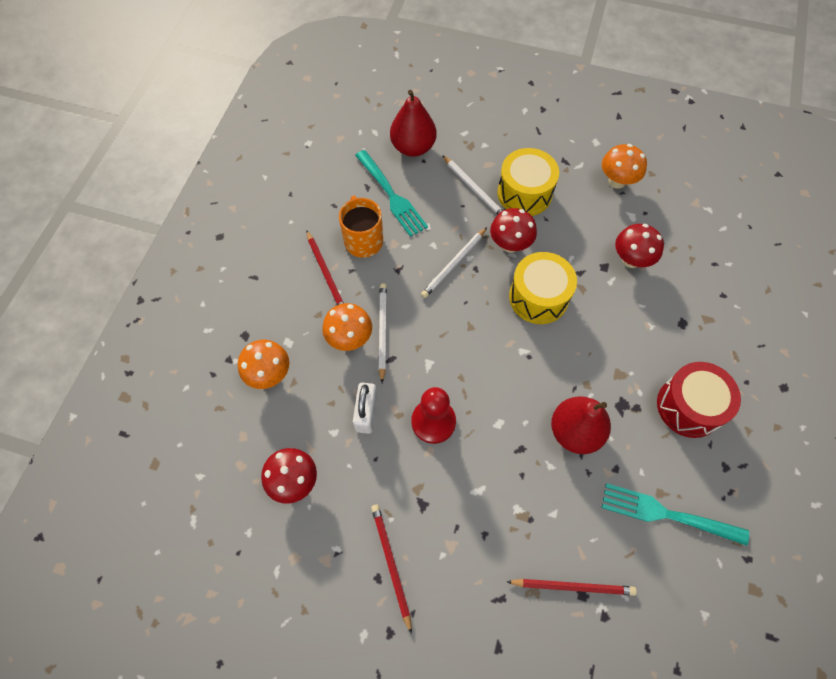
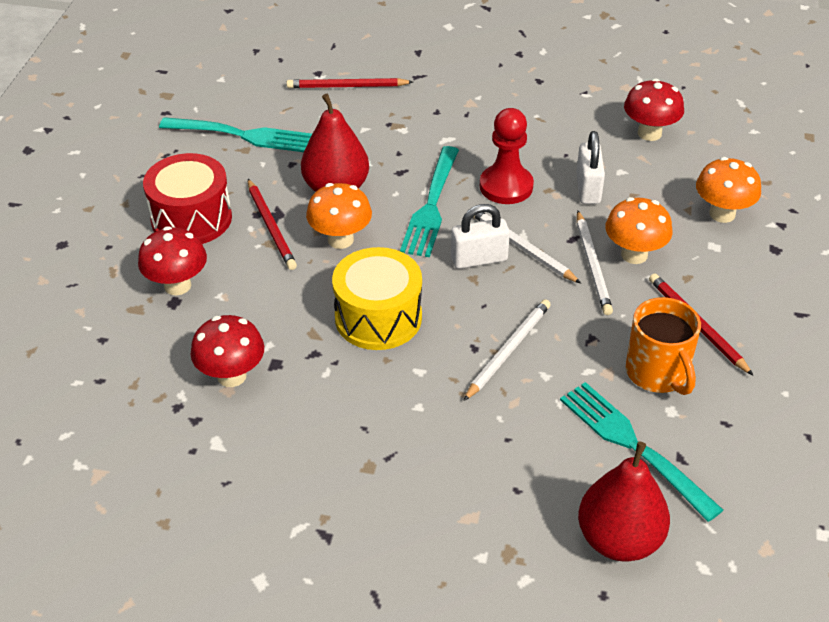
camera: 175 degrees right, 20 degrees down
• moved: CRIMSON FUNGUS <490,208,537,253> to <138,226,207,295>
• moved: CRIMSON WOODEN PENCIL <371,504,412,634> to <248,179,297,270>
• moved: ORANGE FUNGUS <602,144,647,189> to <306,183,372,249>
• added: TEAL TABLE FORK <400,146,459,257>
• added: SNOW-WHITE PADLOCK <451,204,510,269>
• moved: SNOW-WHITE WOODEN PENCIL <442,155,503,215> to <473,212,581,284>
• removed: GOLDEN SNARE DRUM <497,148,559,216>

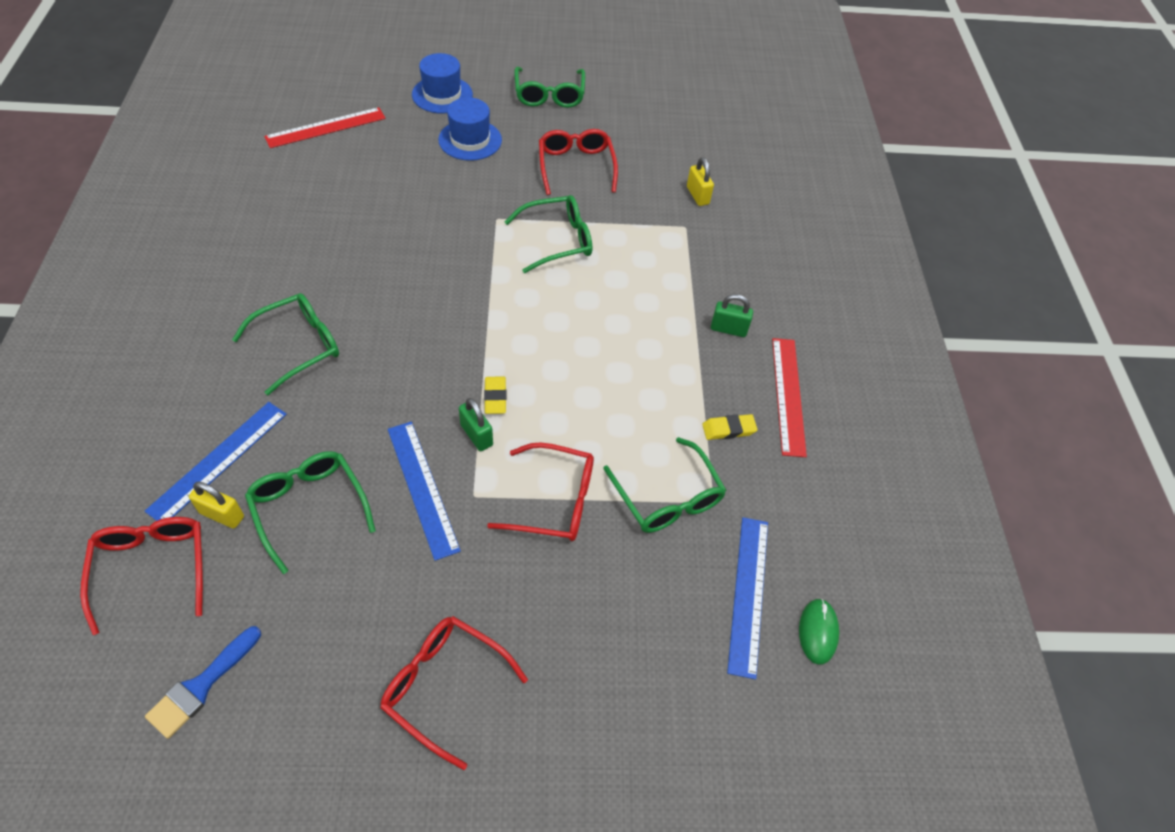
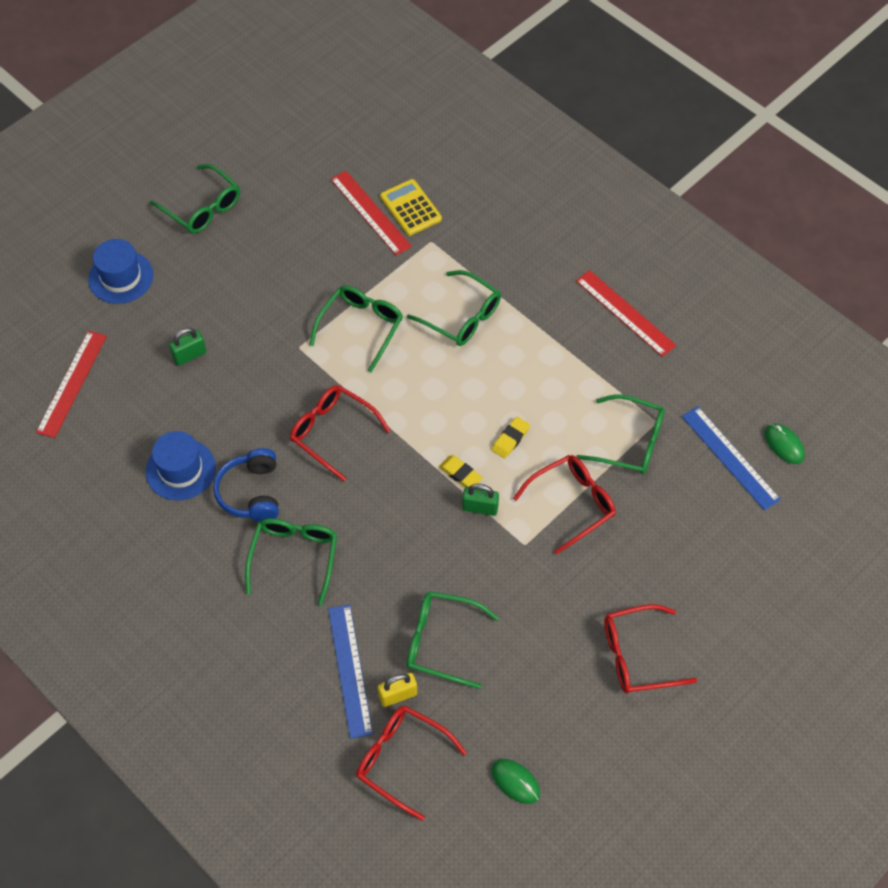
camera: 40 degrees left, 5 degrees up
• moved: COBALT TOP HAT <438,97,502,161> to <146,431,216,500>
• moved: GREEN PADLOCK <711,294,753,337> to <169,328,206,366>
• added: COBALT HEADSET <213,448,279,522>
• moved: CRIMSON SPECTACLES <539,129,618,195> to <290,385,391,481>
• added: CRIMSON STRAIGHTEDGE <331,171,412,255>
• replaced: GOLDEN PADLOCK <687,157,714,206> to GOLDEN CALCULATOR <380,179,442,236>
• added: GREEN SPECTACLES <407,270,501,346>
• replaced: COBALT BRUSH <145,626,261,739> to GREEN MOUSE <491,759,540,804>
• moved: GOLDEN PENCIL ERASER <702,414,758,440> to <492,417,530,459>
• removed: COBALT STRAIGHTEDGE <388,422,461,561>

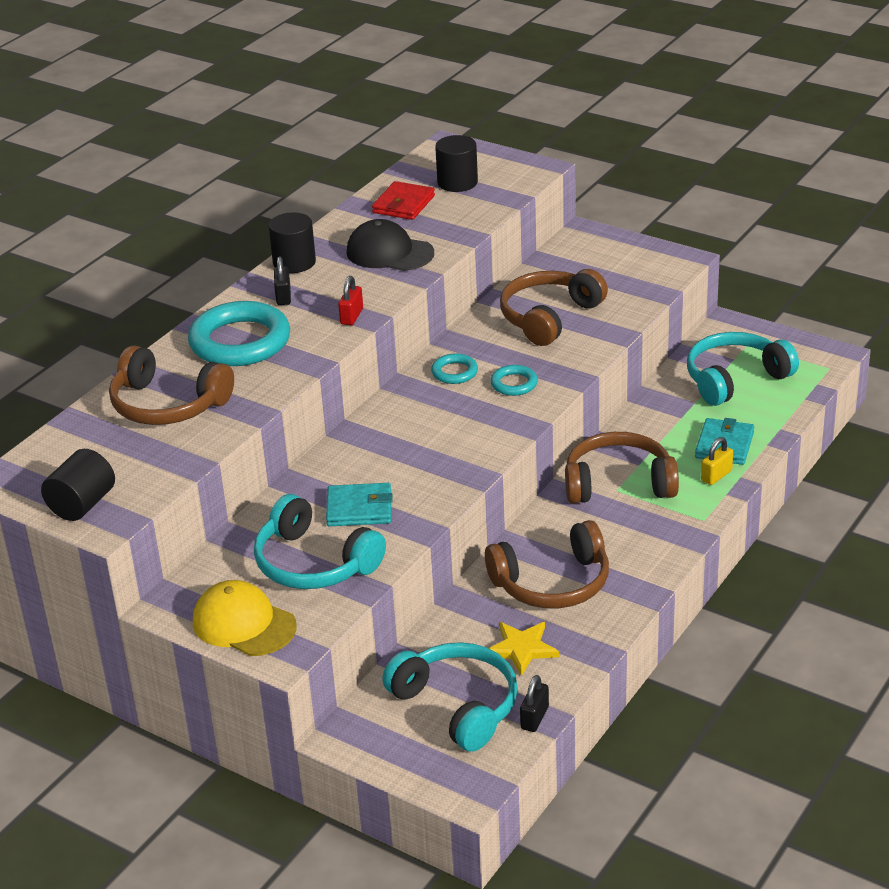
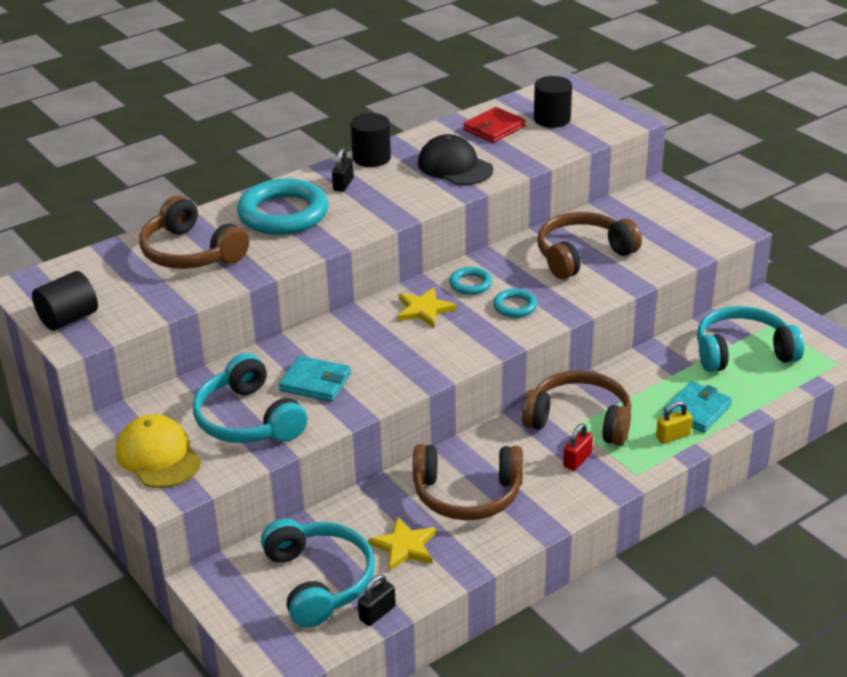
camera: 20 degrees right, 0 degrees up
• added: GOLDEN STAR SHAPE <398,287,457,328>
• moved: CRIMSON PADLOCK <338,276,363,325> to <563,423,593,471>

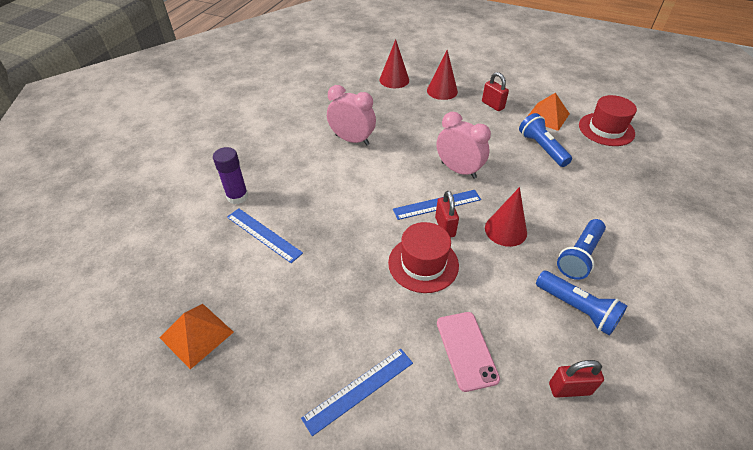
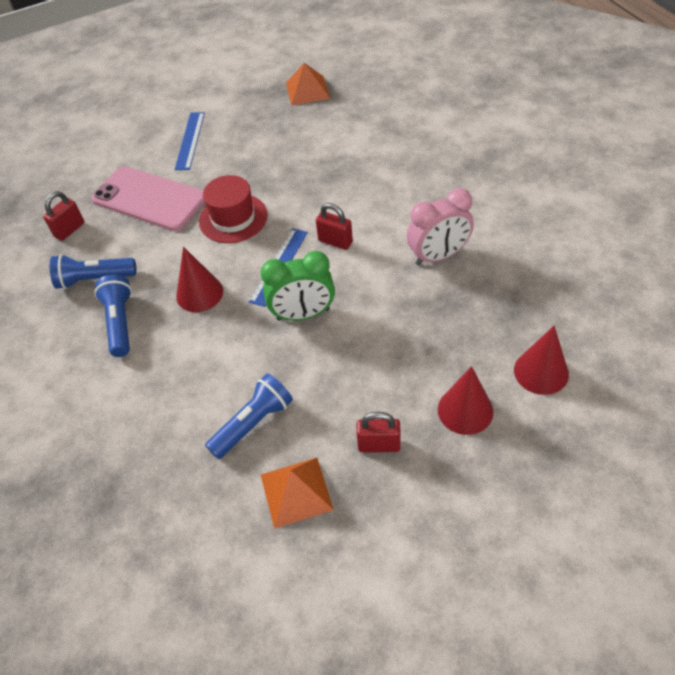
camera: 135 degrees right, 5 degrees up
• resized: ROSE-PINK MOBILE PHONE <437,312,500,392> = <91,166,205,231> x1.67
• turned: COBALT POCKET TORCH <519,113,572,167> = <205,373,293,459> 60 degrees counterclockwise
• recoloured: ROSE-PINK ALARM CLOCK <437,112,491,179> to GREEN ALARM CLOCK <261,251,335,321>
• moved: CRIMSON PADLOCK <435,191,459,238> to <316,203,353,250>
• removed: ROYAL PURPLE GLUE <213,147,248,204>
• removed: COBALT STRAIGHTEDGE <227,208,303,263>
• removed: CRIMSON TOP HAT <579,95,637,146>

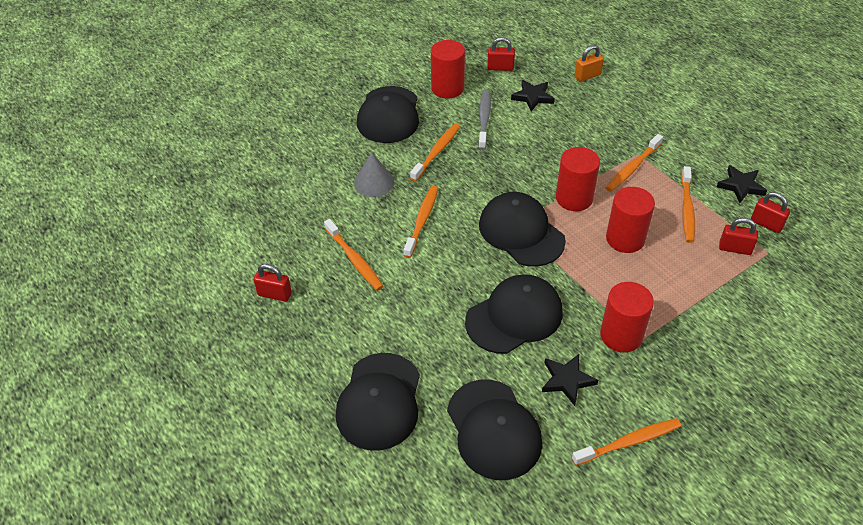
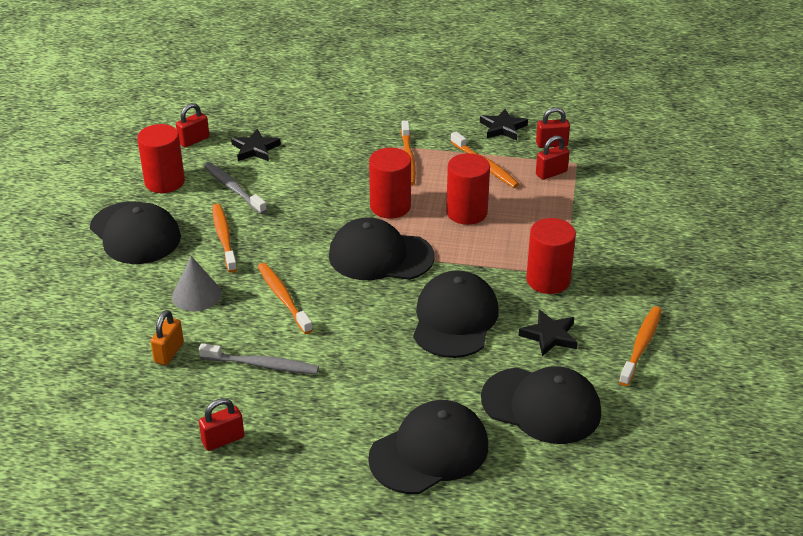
camera: 45 degrees left, 10 degrees down
• moved: ORANGE PADLOCK <574,45,604,82> to <150,310,184,365>
• recoloured: ORANGE TOOTHBRUSH <324,219,383,291> to ASH-GREY TOOTHBRUSH <199,343,319,374>
• turned: JET-BLACK PEAKED CAP <335,353,420,451> = <368,400,488,494> 90 degrees counterclockwise

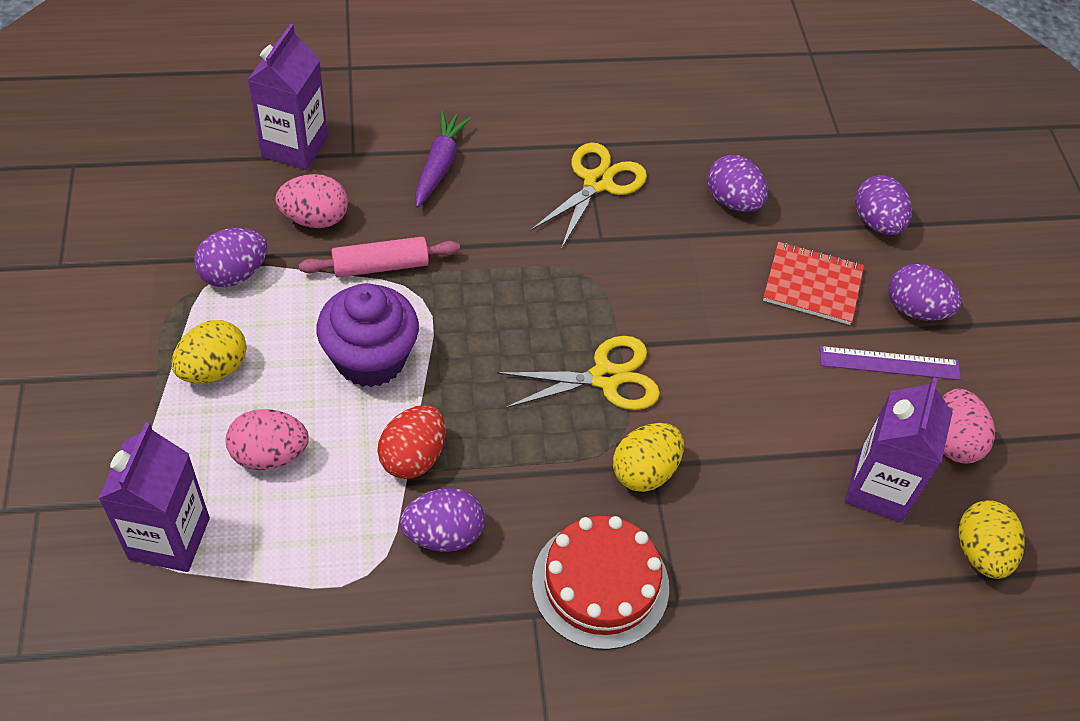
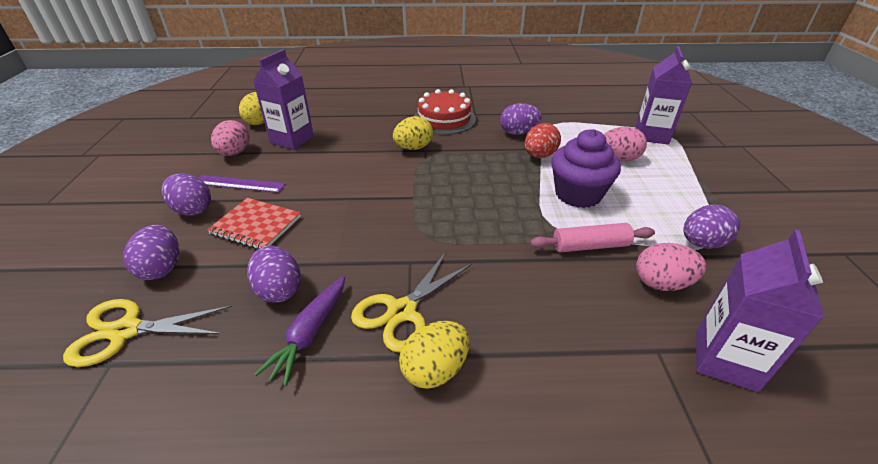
camera: 170 degrees left, 15 degrees down
• moved: GOLDEN SHEARS <497,336,660,410> to <63,299,232,367>
• moved: ROYAL PURPLE CARROT <415,111,471,208> to <254,276,345,386>
• moved: GOLDEN TOY EGG <172,320,247,384> to <399,321,470,389>

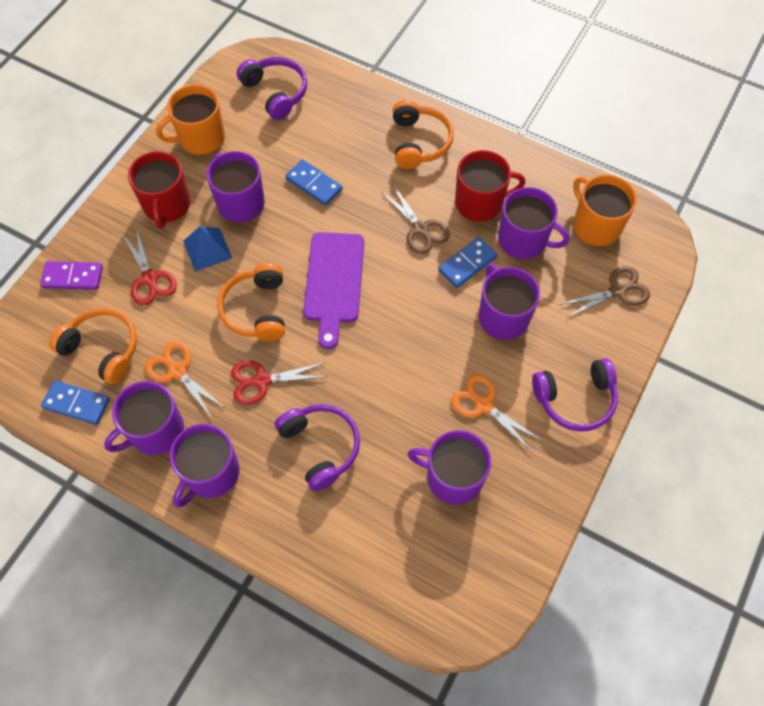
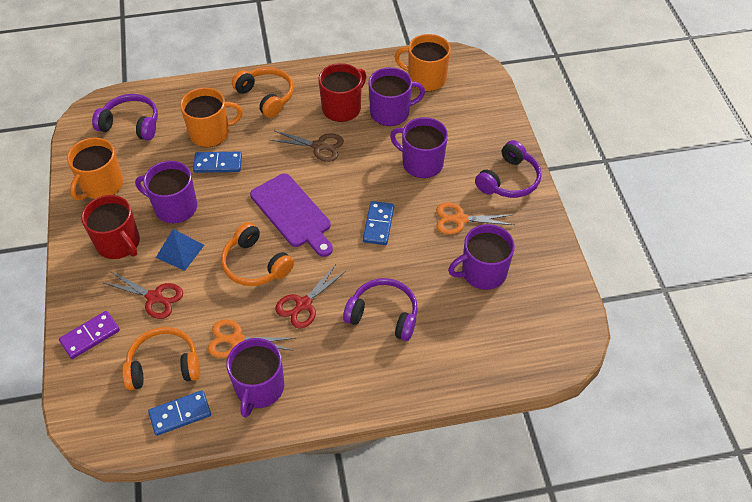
camera: 40 degrees left, 10 degrees down
• added: ORANGE MUG <180,88,243,147>
• moved: COBALT DOMINO TILE <439,237,498,288> to <363,201,394,245>
• removed: ROYAL PURPLE MUG <169,424,240,508>
• removed: BROWN SHEARS <559,266,650,318>

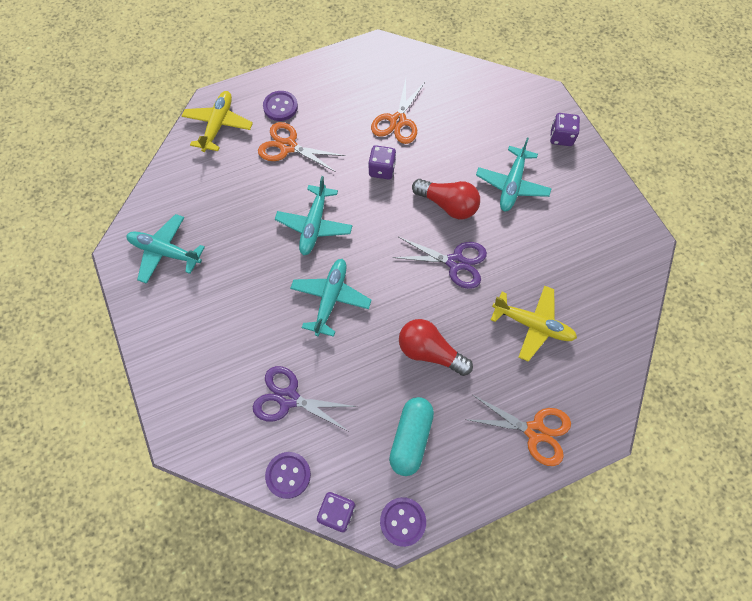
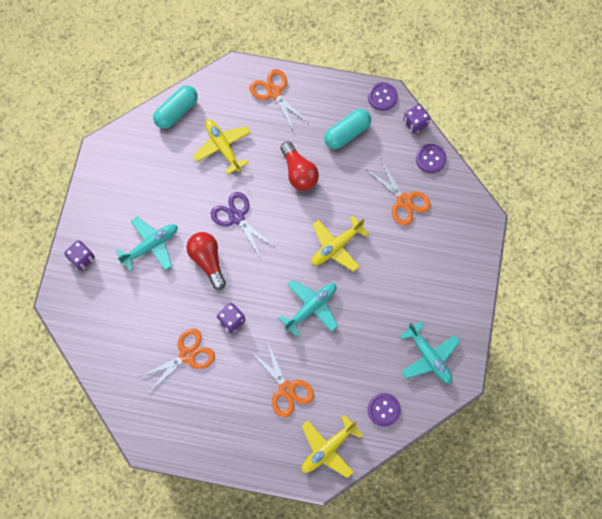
camera: 145 degrees left, 5 degrees up
• added: TEAL CAPSULE <153,86,198,129>
• recoloured: TEAL TOY PLANE <290,259,372,337> to GOLDEN TOY PLANE <311,216,370,272>
• recoloured: ROYAL PURPLE SHEARS <253,366,358,431> to ORANGE SHEARS <367,160,431,226>
• moved: ROYAL PURPLE SEWING BUTTON <263,91,298,121> to <367,393,401,427>

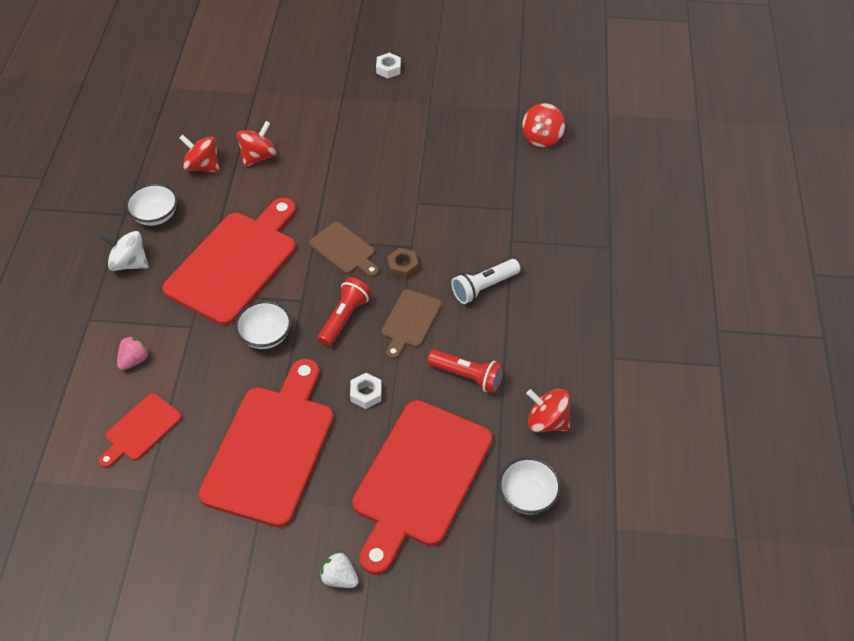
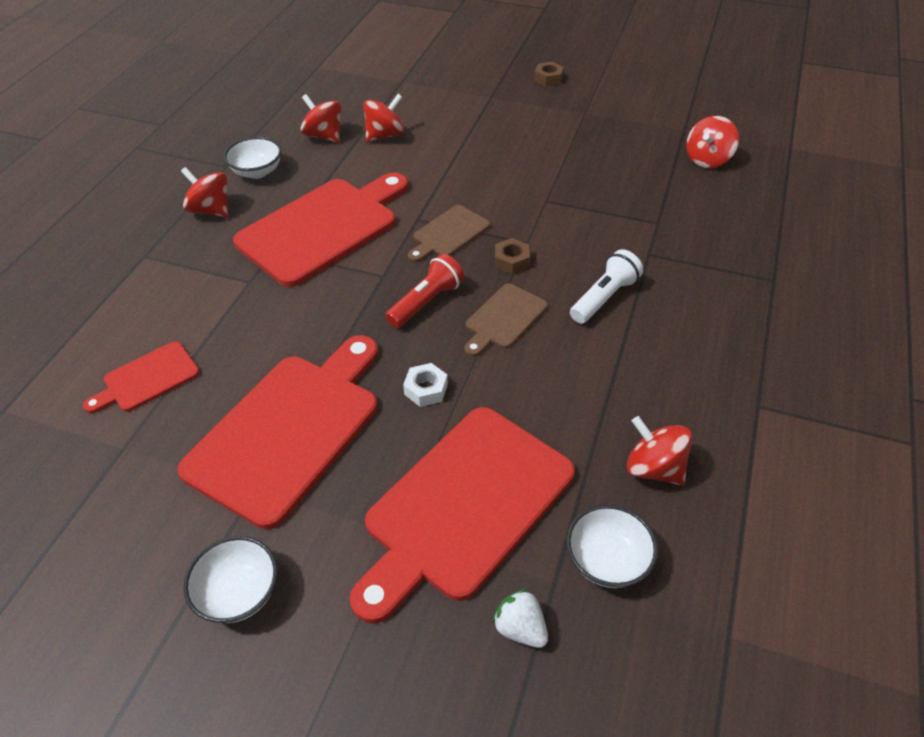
camera: 15 degrees right, 5 degrees down
• recoloured: SNOW-WHITE SPINNING TOP <100,231,149,271> to CRIMSON SPINNING TOP <181,167,229,217>
• moved: SNOW-WHITE SERVING BOWL <235,301,291,349> to <183,536,278,623>
• turned: BROWN CHOPPING BOARD <309,222,379,277> = <408,205,490,262> 75 degrees clockwise
• moved: SNOW-WHITE TOY STRAWBERRY <319,551,359,588> to <492,589,548,648>
• recoloured: SNOW-WHITE HEXAGON NUT <376,53,401,78> to BROWN HEXAGON NUT <534,62,564,86>
• turned: SNOW-WHITE POCKET TORCH <451,259,520,304> = <570,249,643,324> 150 degrees clockwise
• removed: ROSE-PINK TOY STRAWBERRY <117,336,150,370>
• removed: CRIMSON POCKET TORCH <427,349,504,394>

